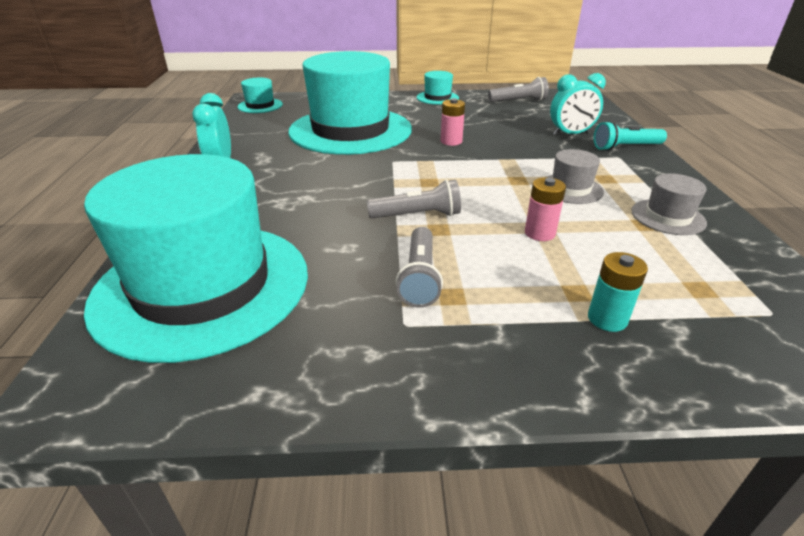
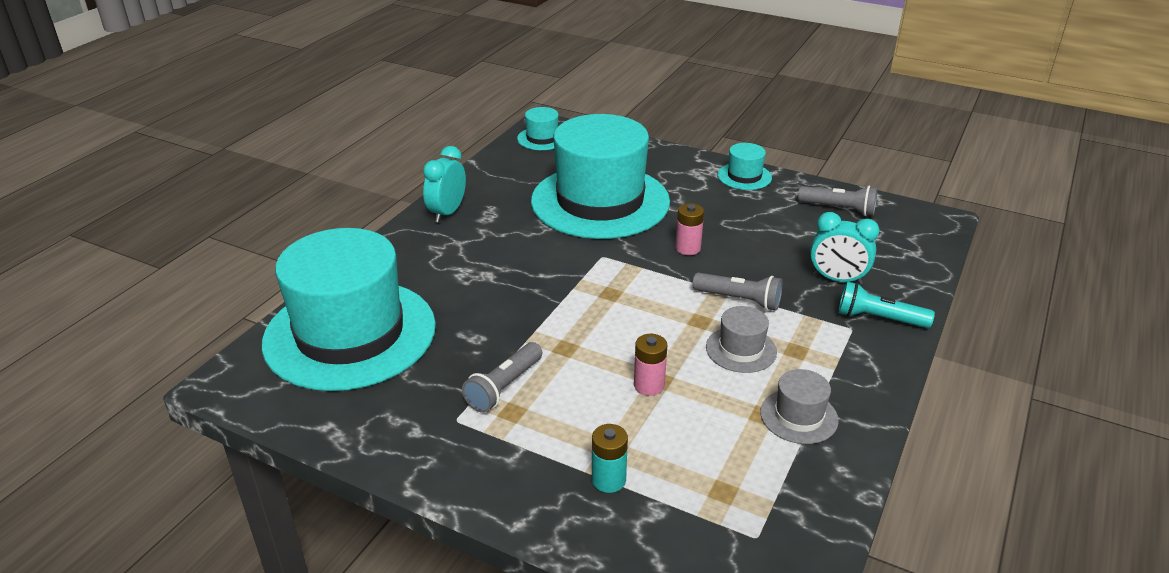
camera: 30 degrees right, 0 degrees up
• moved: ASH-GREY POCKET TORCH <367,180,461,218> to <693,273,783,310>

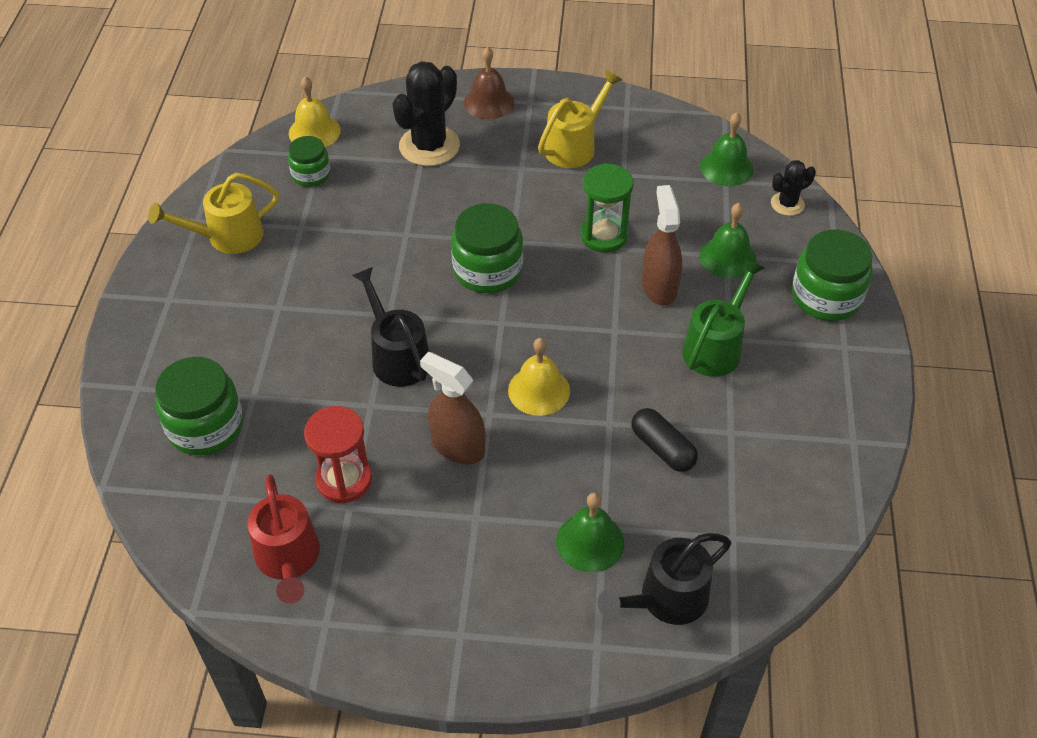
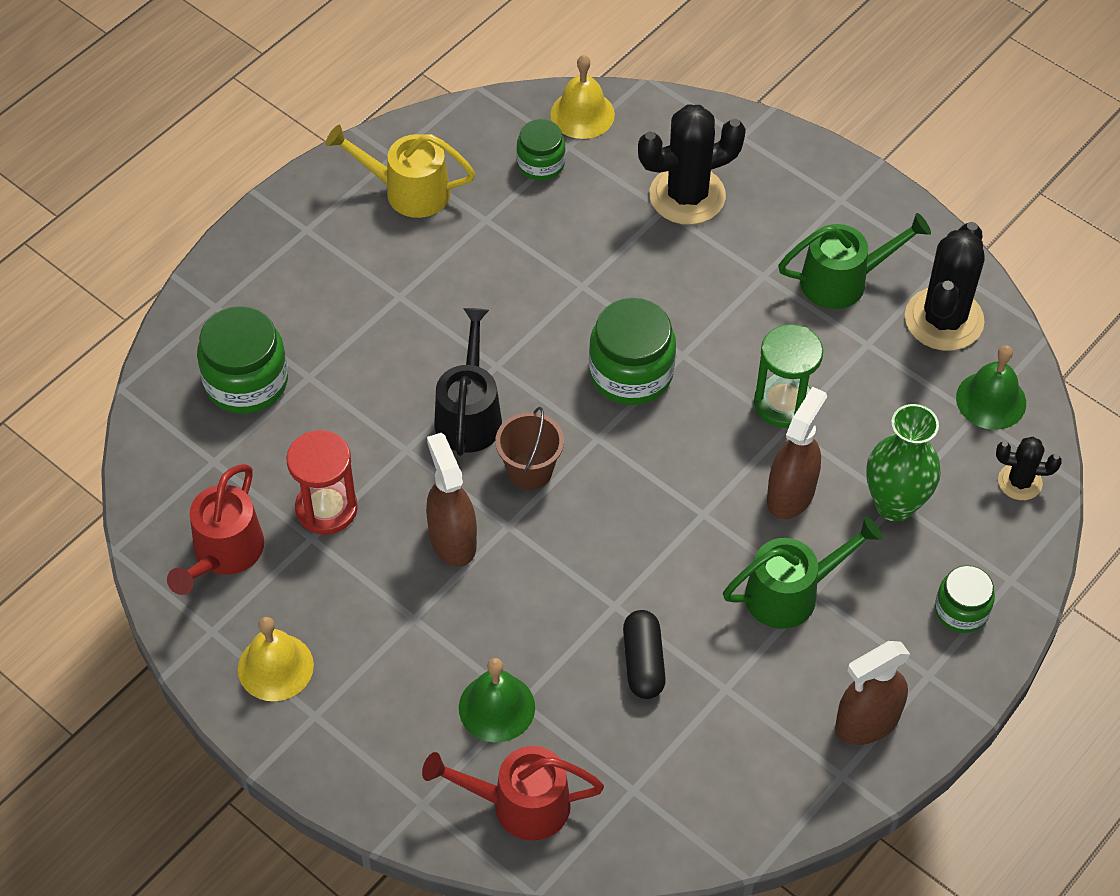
camera: 35 degrees right, 5 degrees up
• moved: GOLDEN HAND BELL <508,338,570,416> to <238,617,314,701>
• recoloured: JET-BLACK SPRINKLING CAN <598,533,731,625> to CRIMSON SPRINKLING CAN <422,746,604,841>
• added: BROWN PAIL <495,407,564,490>
• recoloured: GOLDEN SPRINKLING CAN <538,70,622,168> to GREEN SPRINKLING CAN <778,213,931,309>
• added: BROWN SPRAY BOTTLE <835,641,910,745>
• replaced: GREEN HAND BELL <699,203,757,279> to GREEN TALL VASE <866,404,941,522>
• added: JET-BLACK SAGUARO CACTUS <905,222,985,351>
• resized: GREEN JAR <792,230,873,321> = <935,565,995,633> x0.61
• removed: BROWN HAND BELL <464,47,514,119>

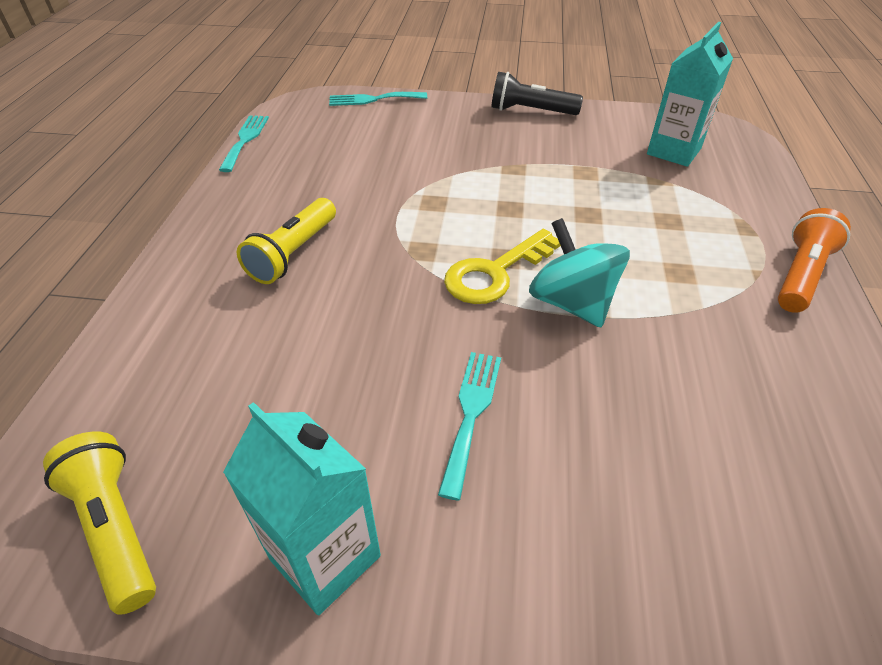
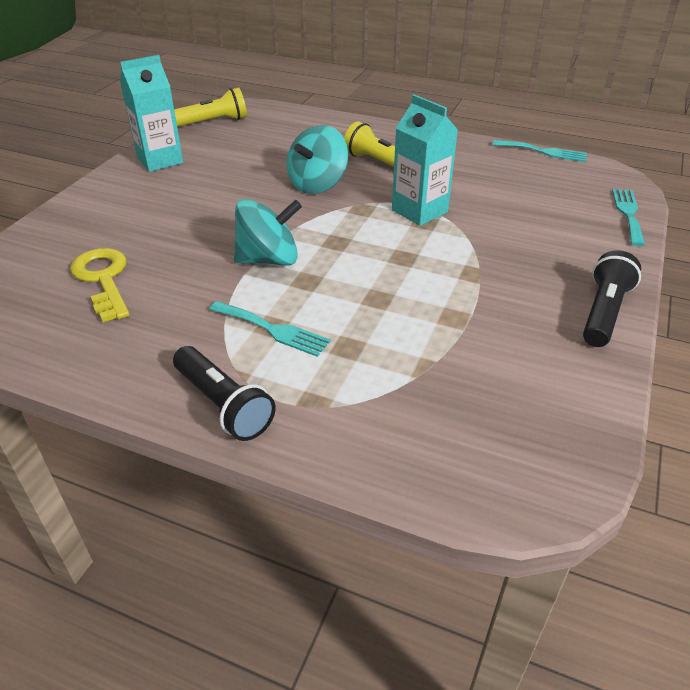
camera: 105 degrees right, 5 degrees down
• moved: GOLDEN DOOR KEY <444,229,561,304> to <70,248,129,322>
• recoloured: ORANGE POCKET TORCH <778,208,851,313> to JET-BLACK POCKET TORCH <173,346,276,441>
• moved: TEAL TABLE FORK <438,352,501,501> to <209,301,331,357>
• added: TEAL SPINNING TOP <287,125,348,194>
• moved: TEAL MILK CARTON <647,22,733,167> to <392,95,458,226>

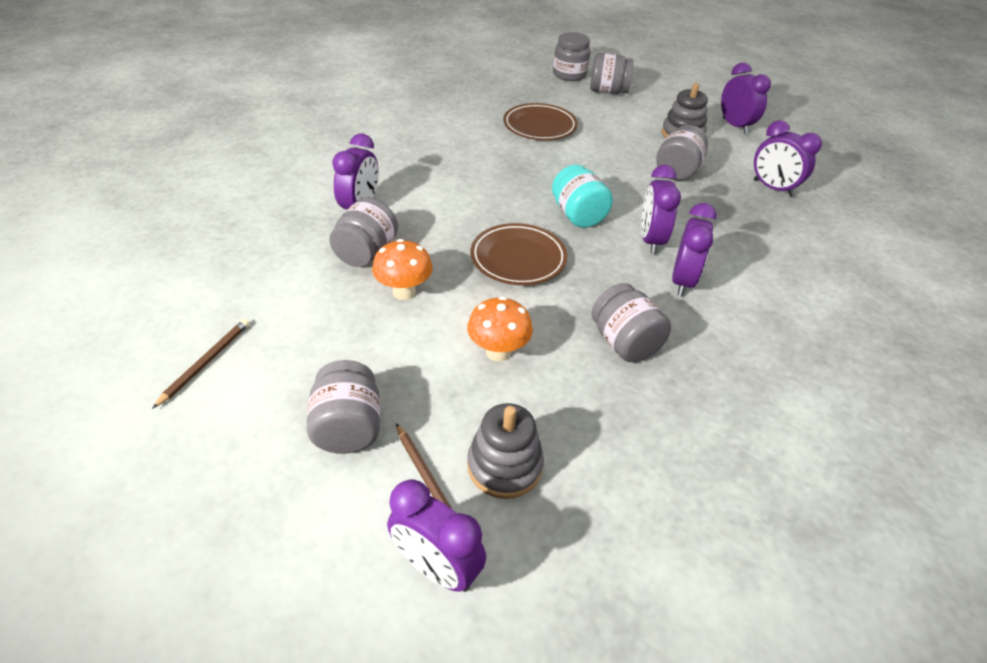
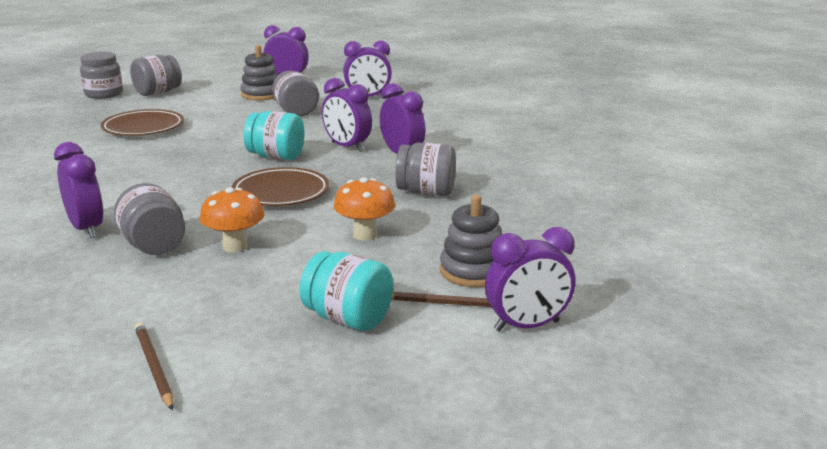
camera: 50 degrees left, 20 degrees down
• recoloured: ASH-GREY JAR <307,360,380,454> to TEAL JAR <299,251,393,331>

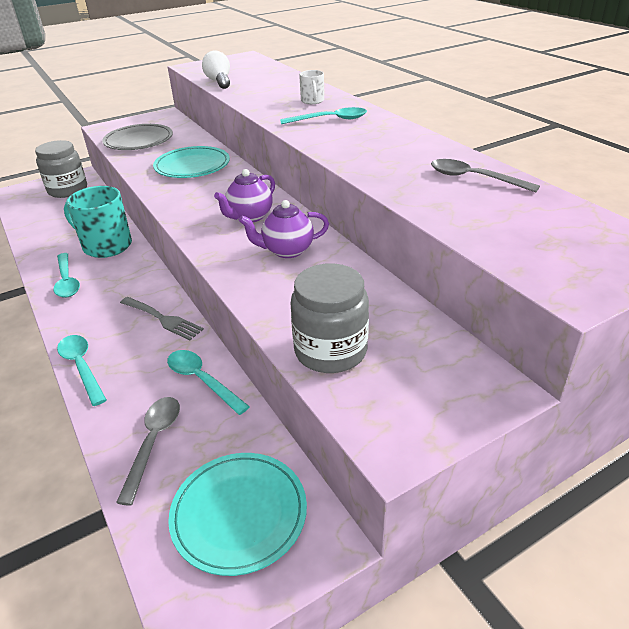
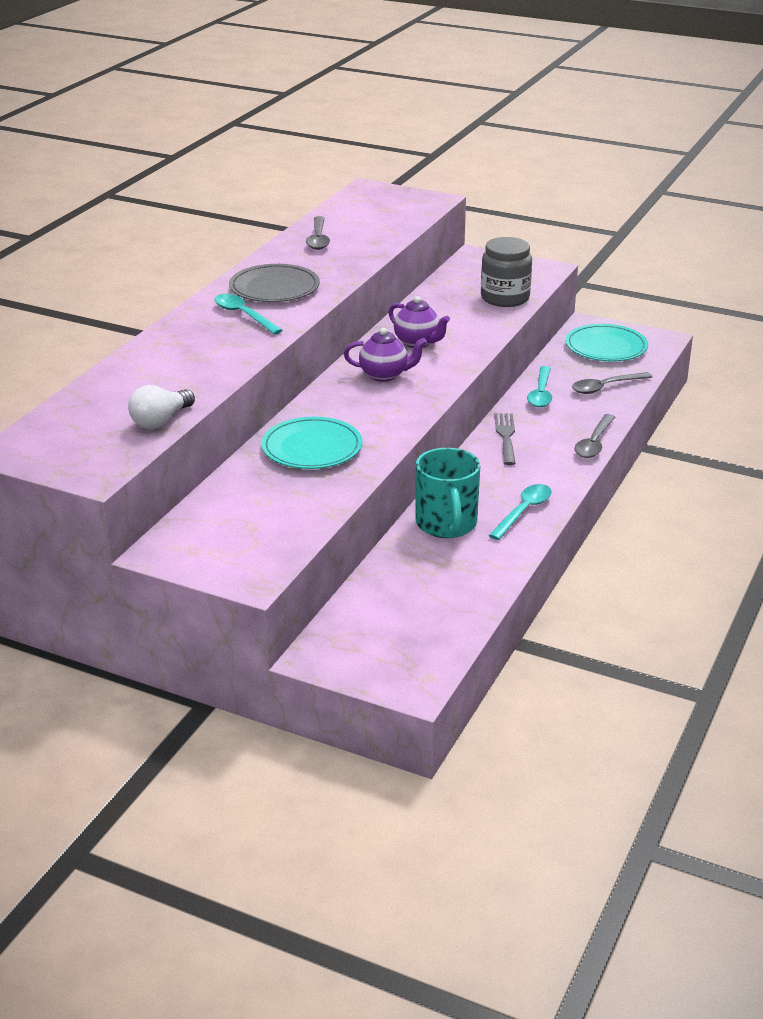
camera: 125 degrees left, 5 degrees down
• moved: ASH-GREY DINNER PLATE <102,124,173,150> to <229,264,320,302>
• recoloured: TEAL TABLESPOON <57,335,107,406> to ASH-GREY TABLESPOON <574,414,615,458>
• removed: ASH-GREY JAR <35,140,87,198>
• removed: SNOW-WHITE MUG <299,70,324,104>

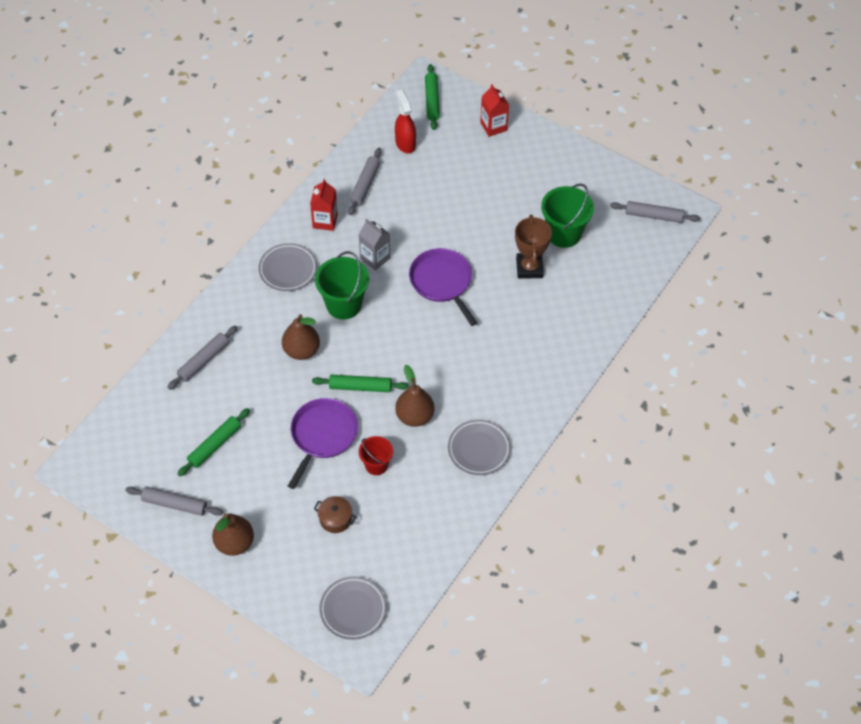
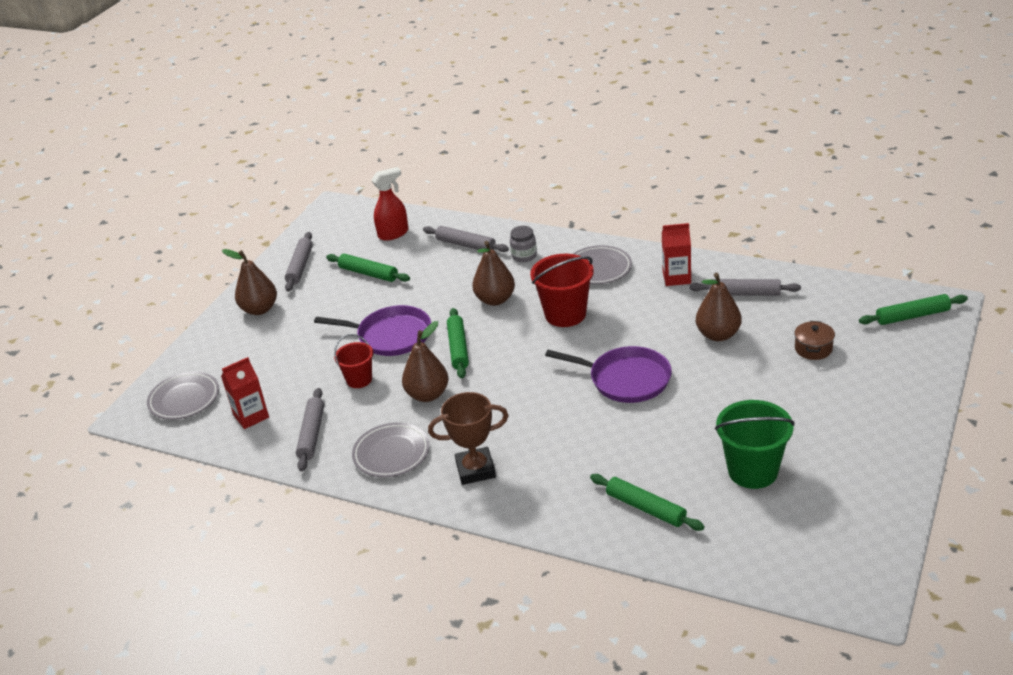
camera: 85 degrees right, 20 degrees down
• moved: CRIMSON MILK CARTON <480,84,509,137> to <221,357,269,429>
• moved: ASH-GREY ROLLING PIN <610,201,700,223> to <296,388,324,471>
• moved: CRIMSON SPRAY BOTTLE <395,90,416,154> to <372,167,408,241>
• moved: BROWN PRIZE CUP <515,214,552,279> to <428,392,509,485>
• added: ASH-GREY JAR <510,226,537,262>
• recoloured: GREEN PAIL <315,251,369,320> to CRIMSON PAIL <530,254,594,327>
• turned: ROYAL PURPLE PAN <409,248,477,326> = <545,346,672,403> 60 degrees clockwise
• added: GREEN ROLLING PIN <590,474,705,531>
• added: BROWN TOY PEAR <696,273,742,341>
• moved: BROWN STOCKPOT <314,496,356,533> to <794,321,835,360>
• removed: ASH-GREY MILK CARTON <359,219,390,271>

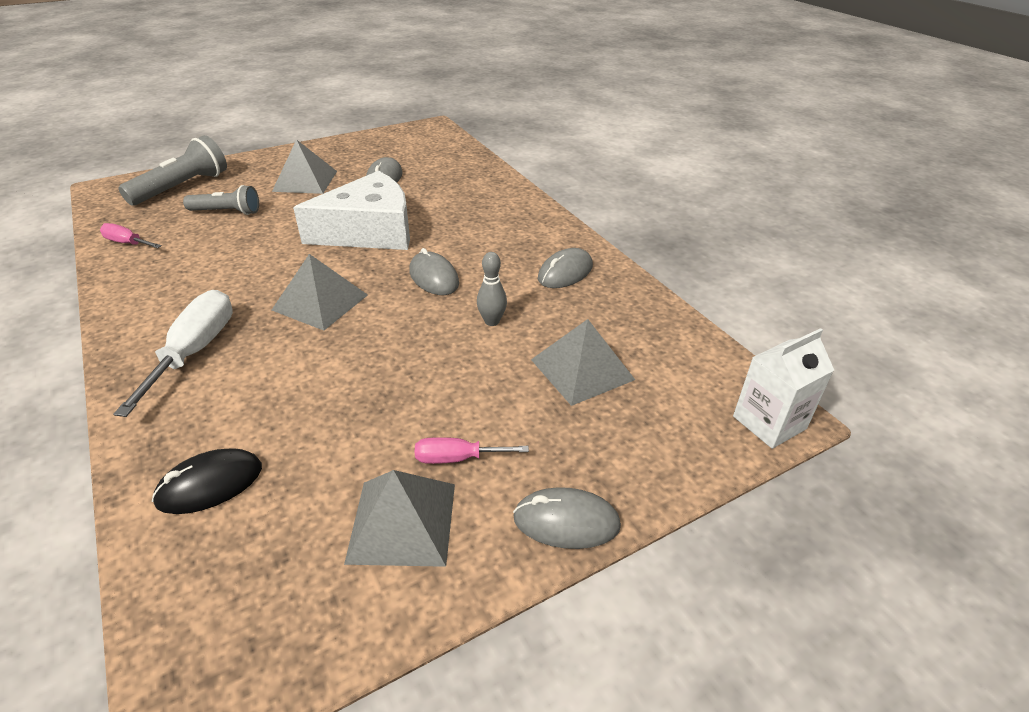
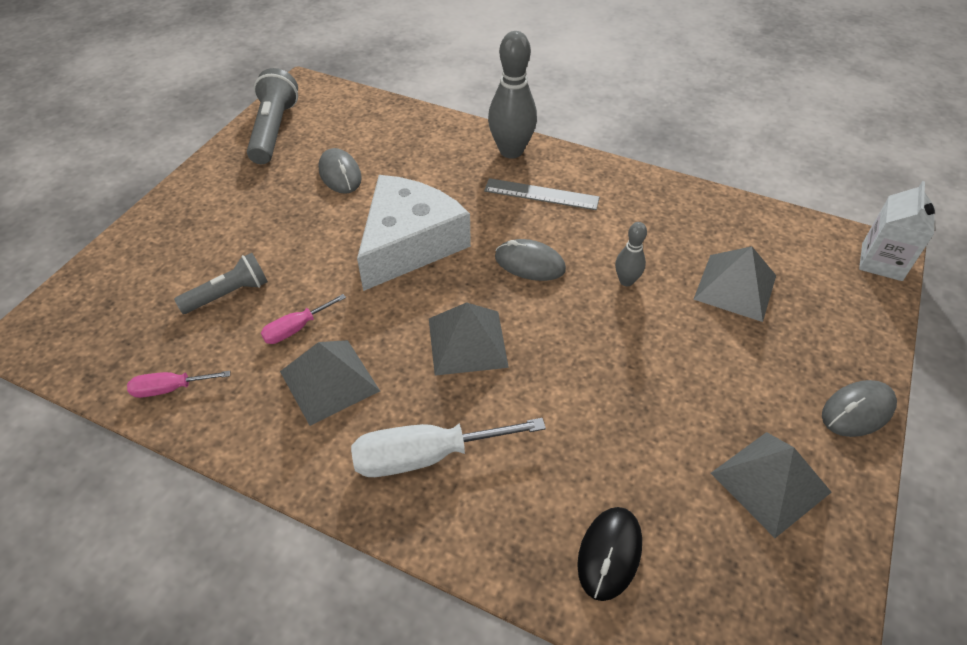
camera: 35 degrees left, 10 degrees up
• moved: ASH-GREY POCKET TORCH <118,135,227,205> to <247,68,298,164>
• moved: ROSE-PINK SCREWDRIVER <415,437,529,464> to <261,294,346,344>
• moved: ASH-GREY PYRAMID <272,139,337,194> to <280,340,380,426>
• turned: SNOW-WHITE SCREWDRIVER <113,290,233,417> = <351,418,546,477> 75 degrees counterclockwise
• added: ASH-GREY STRAIGHTEDGE <484,178,600,210>
• added: ASH-GREY TENPIN <488,31,537,159>
• removed: ASH-GREY MOUSE <538,248,593,288>

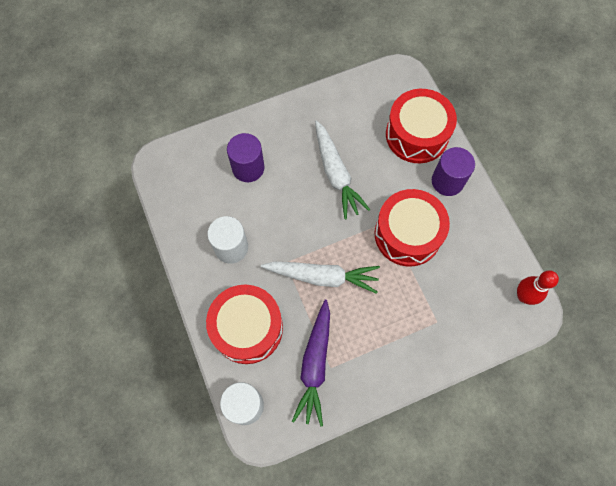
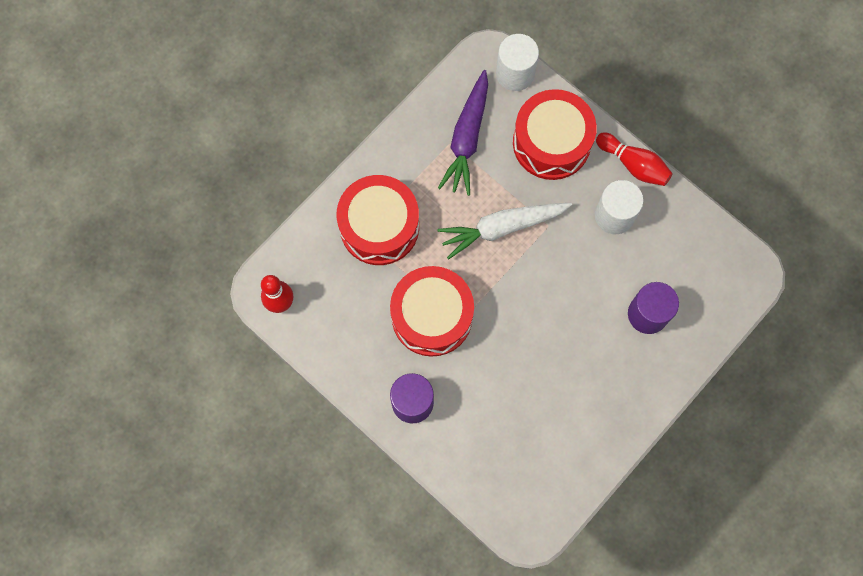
camera: 155 degrees right, 5 degrees up
• moved: CRIMSON SNARE DRUM <386,89,457,163> to <337,175,419,265>
• turned: ROYAL PURPLE CARROT <292,300,330,427> = <438,70,488,196> 150 degrees counterclockwise
• added: CRIMSON TENPIN <596,132,673,186>
• removed: SNOW-WHITE CARROT <315,120,370,219>

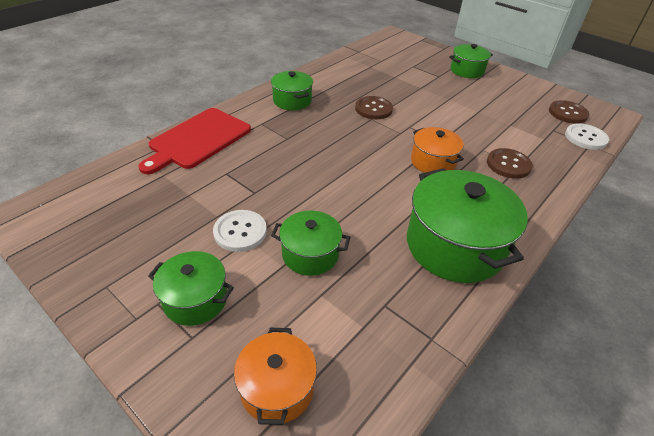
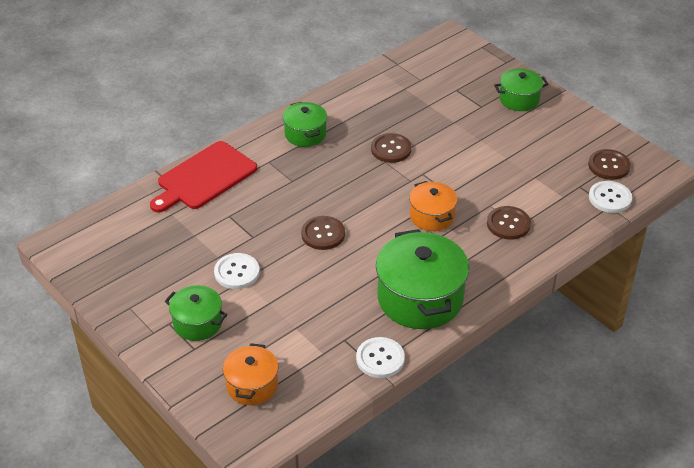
camera: 10 degrees right, 0 degrees up
• added: BROWN SEWING BUTTON <301,216,345,250>
• added: SNOW-WHITE SEWING BUTTON <356,337,405,378>
• removed: GREEN STOCKPOT <271,211,350,276>

